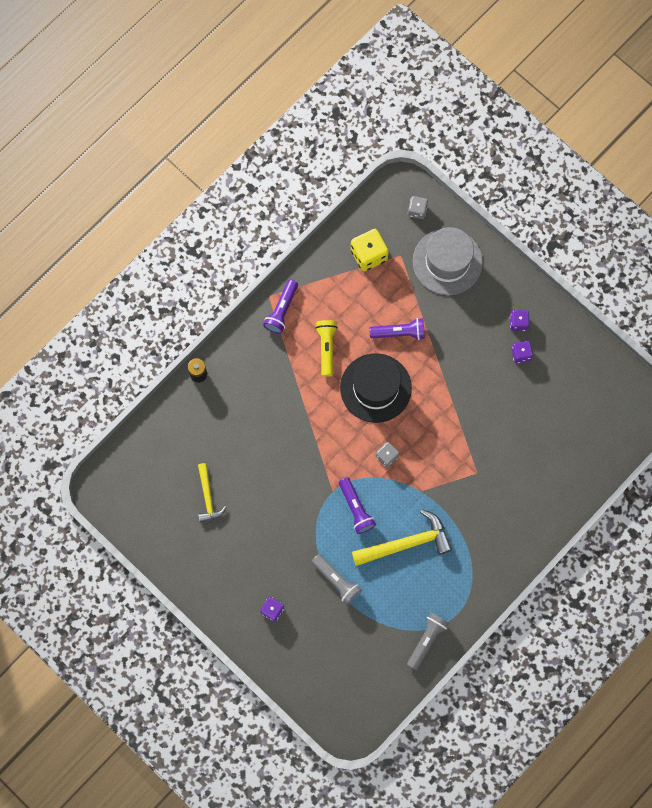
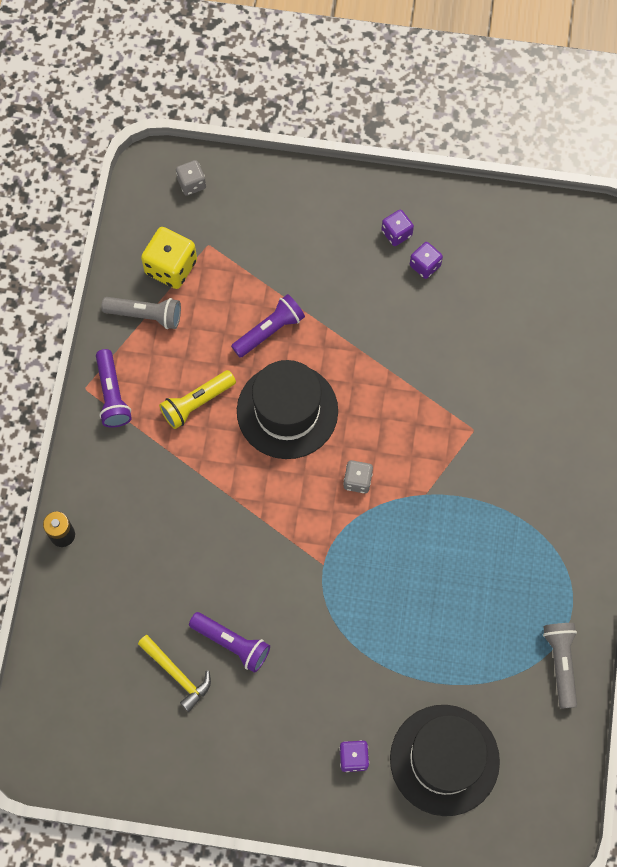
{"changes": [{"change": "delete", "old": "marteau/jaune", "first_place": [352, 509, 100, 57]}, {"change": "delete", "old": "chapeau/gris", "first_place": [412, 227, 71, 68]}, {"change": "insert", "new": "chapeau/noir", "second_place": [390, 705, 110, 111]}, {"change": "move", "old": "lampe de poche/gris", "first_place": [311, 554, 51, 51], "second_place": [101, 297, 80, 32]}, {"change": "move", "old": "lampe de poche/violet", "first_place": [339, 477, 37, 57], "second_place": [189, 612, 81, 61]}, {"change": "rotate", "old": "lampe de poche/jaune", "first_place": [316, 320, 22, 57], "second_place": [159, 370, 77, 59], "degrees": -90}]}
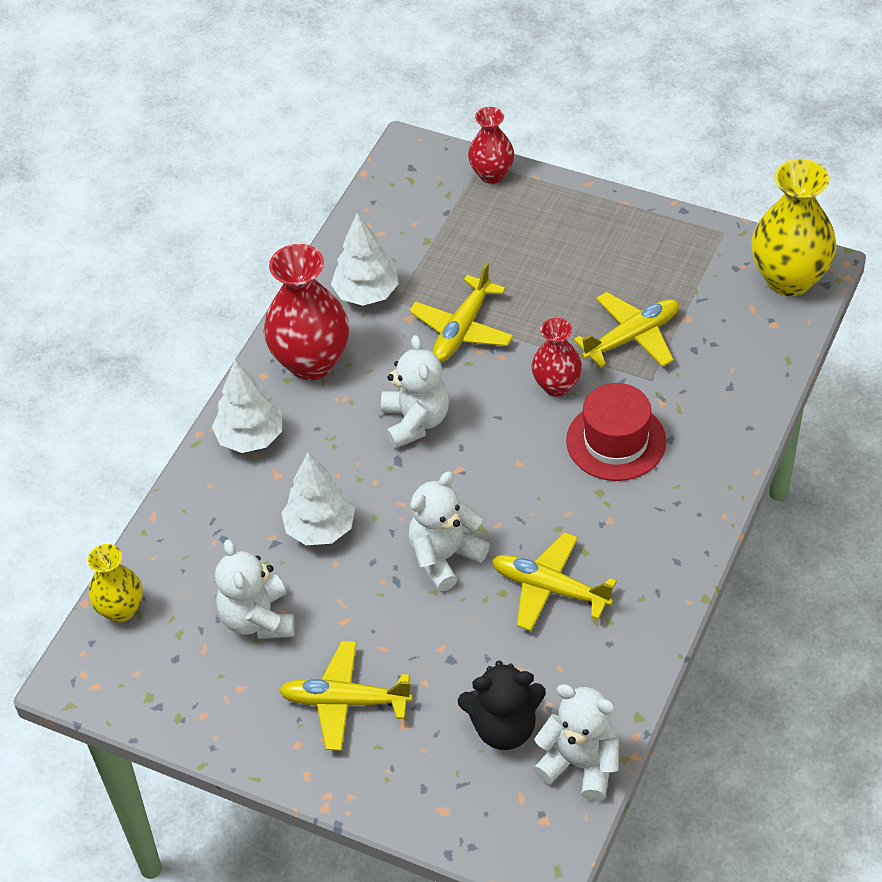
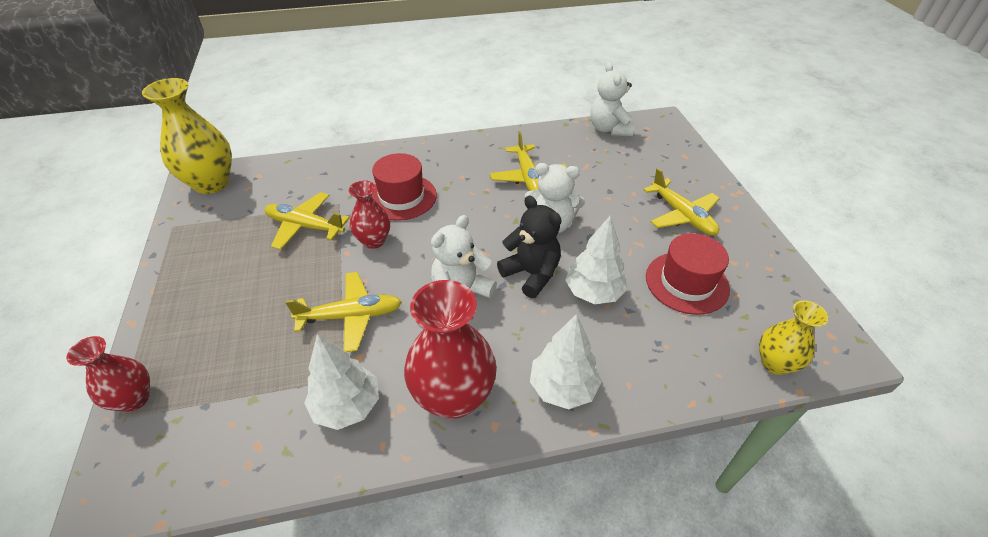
{"changes": [{"change": "move", "old": "ours en peluche/noir", "first_place": [458, 661, 88, 89], "second_place": [497, 195, 64, 103]}, {"change": "replace", "old": "ours en peluche/blanc", "new": "chapeau/rouge", "first_place": [215, 539, 80, 100], "second_place": [646, 233, 84, 82]}]}
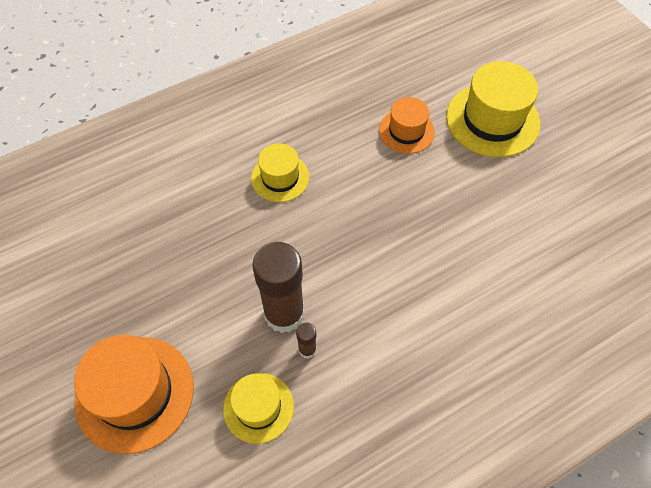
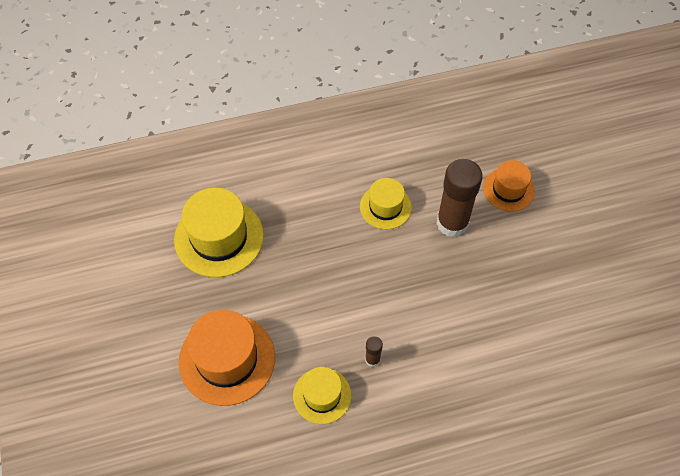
{"changes": [{"change": "move", "old": "bâton de colle/marron", "first_place": [252, 242, 53, 91], "second_place": [436, 159, 47, 78]}, {"change": "move", "old": "chapeau/jaune", "first_place": [446, 61, 94, 96], "second_place": [174, 188, 90, 89]}]}
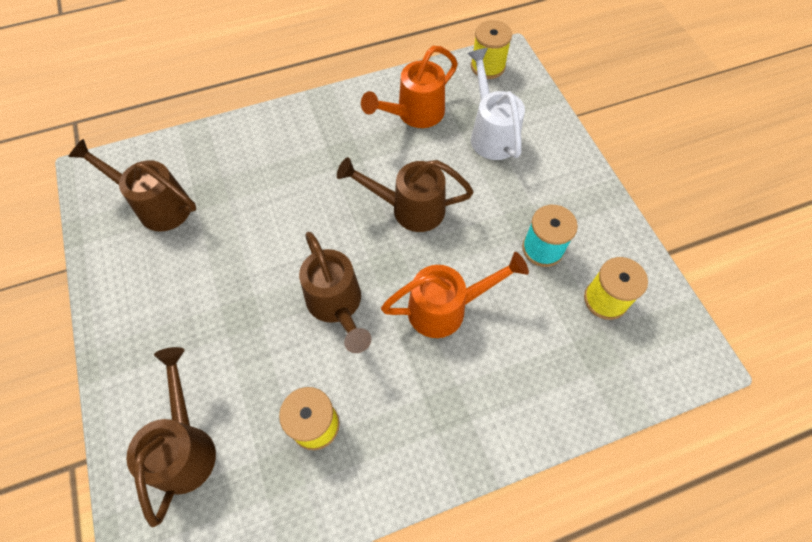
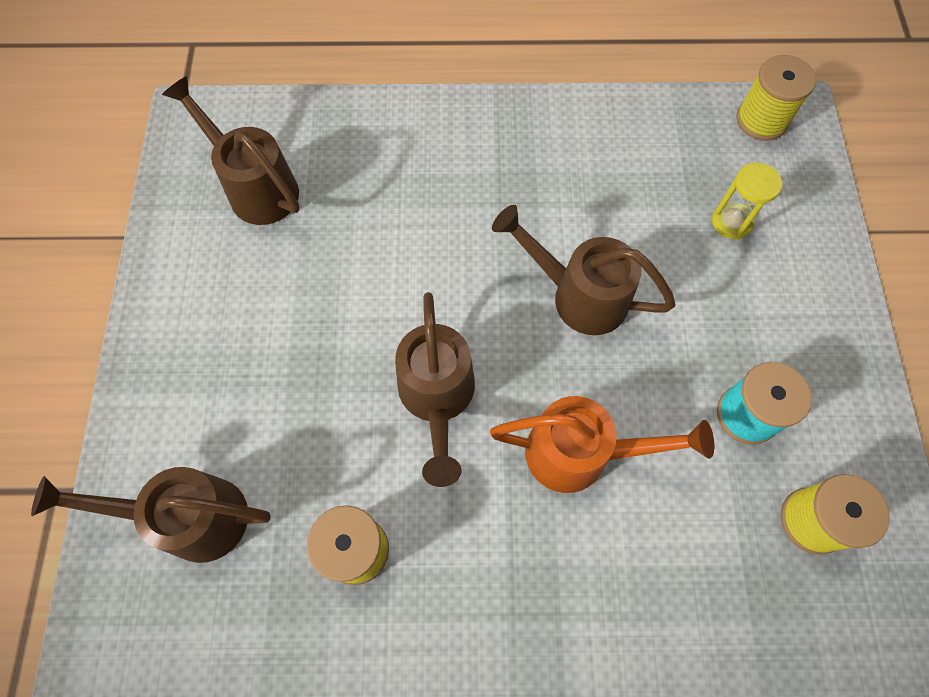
{"changes": [{"change": "delete", "old": "arrosoir/orange", "first_place": [361, 46, 97, 82]}, {"change": "replace", "old": "arrosoir/blanc", "new": "sablier/jaune", "first_place": [467, 48, 58, 112], "second_place": [712, 162, 70, 77]}, {"change": "rotate", "old": "arrosoir/marron", "first_place": [126, 347, 90, 180], "second_place": [31, 467, 240, 96], "degrees": -105}]}
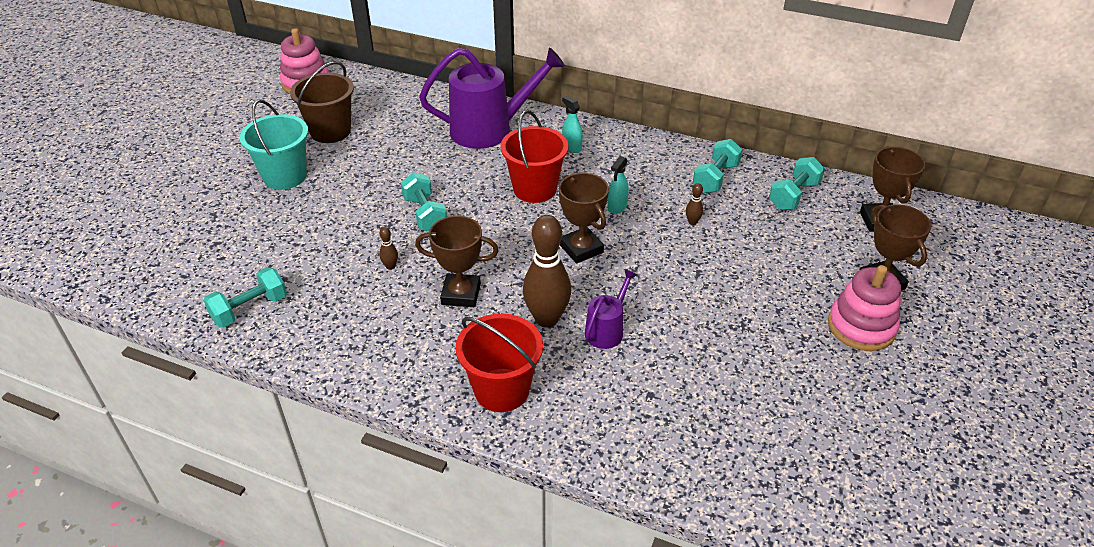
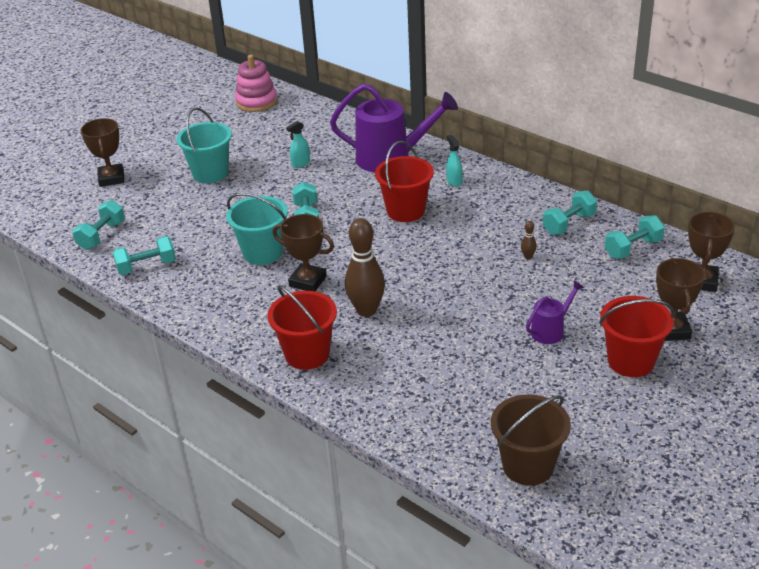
{"changes": [{"change": "insert", "new": "haltère/turquoise", "second_place": [72, 200, 53, 50]}, {"change": "move", "old": "seau/marron", "first_place": [290, 61, 64, 82], "second_place": [491, 395, 80, 91]}, {"change": "move", "old": "trophée/marron", "first_place": [559, 173, 50, 91], "second_place": [80, 118, 44, 69]}, {"change": "move", "old": "arrosoir/violet", "first_place": [585, 269, 52, 80], "second_place": [526, 281, 59, 63]}, {"change": "move", "old": "vaporisateur/turquoise", "first_place": [608, 156, 21, 58], "second_place": [286, 121, 24, 47]}, {"change": "replace", "old": "quille/marron", "new": "seau/turquoise", "first_place": [379, 227, 19, 43], "second_place": [226, 193, 62, 72]}, {"change": "replace", "old": "jouet à empiler/rose", "new": "seau/rouge", "first_place": [828, 265, 73, 86], "second_place": [599, 296, 76, 81]}]}
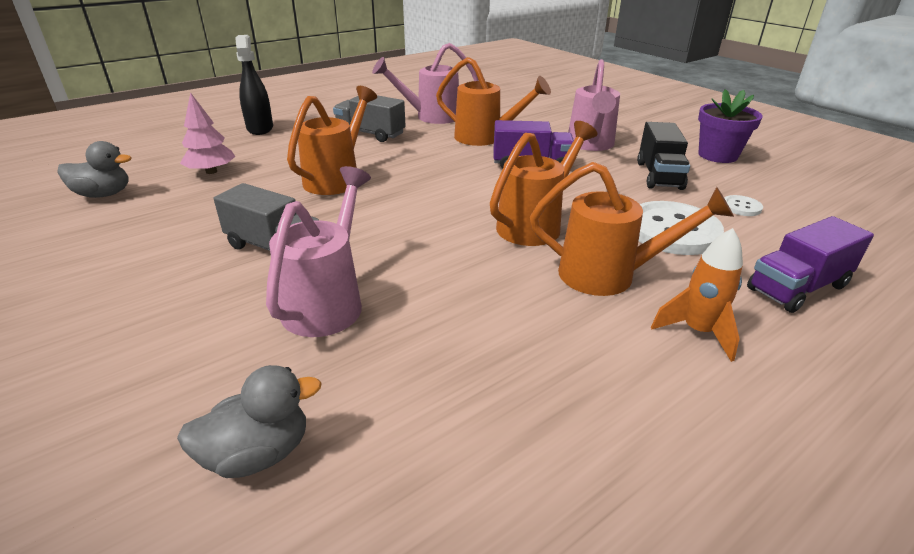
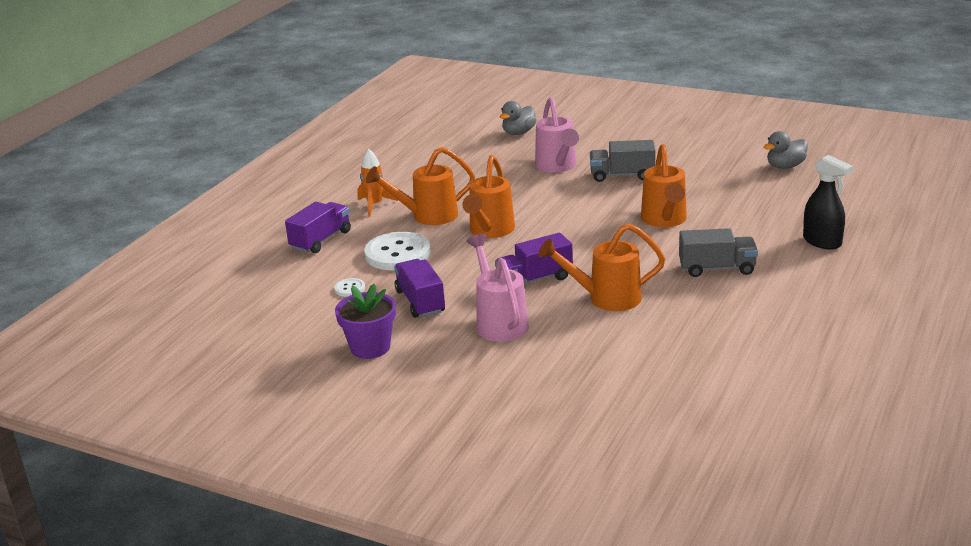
{"changes": [{"change": "delete", "old": "arbre/rose", "first_place": [180, 92, 56, 82]}, {"change": "delete", "old": "arrosoir/rose", "first_place": [372, 43, 107, 81]}, {"change": "recolor", "old": "camion/noir", "new": "camion/violet", "first_place": [637, 122, 53, 68], "second_place": [394, 259, 51, 59]}]}
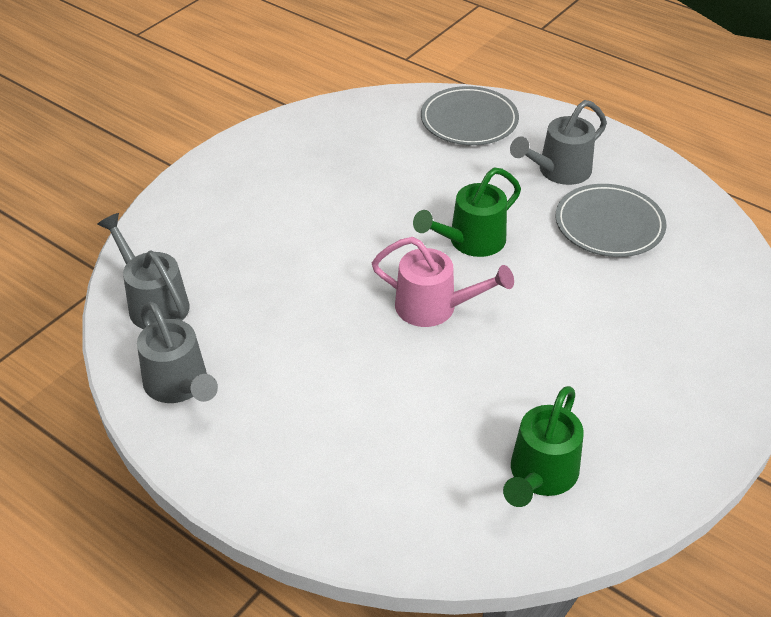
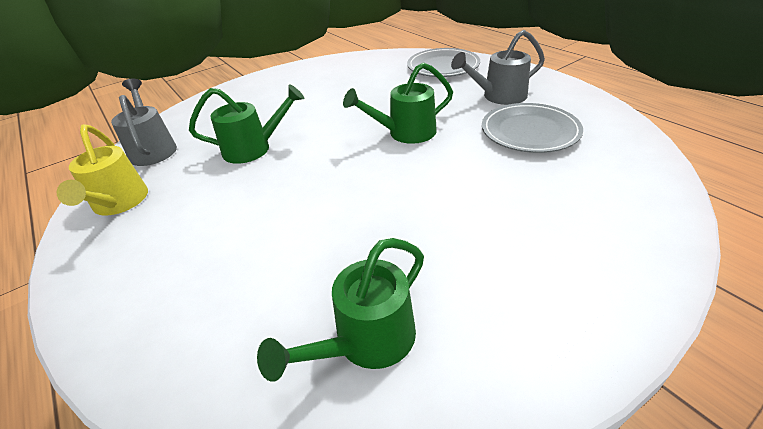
{"changes": [{"change": "delete", "old": "arrosoir/rose", "first_place": [372, 237, 142, 90]}, {"change": "insert", "new": "arrosoir/vert", "second_place": [189, 85, 115, 79]}, {"change": "recolor", "old": "arrosoir/gris", "new": "arrosoir/jaune", "first_place": [137, 302, 81, 101], "second_place": [56, 124, 92, 92]}]}
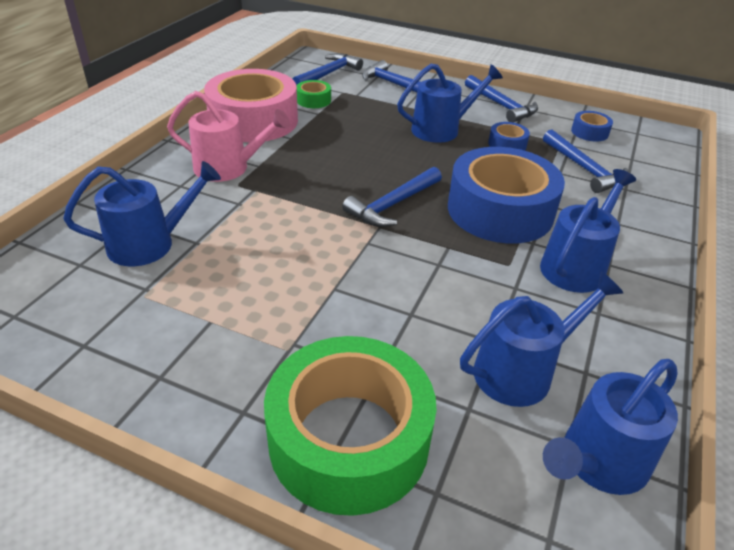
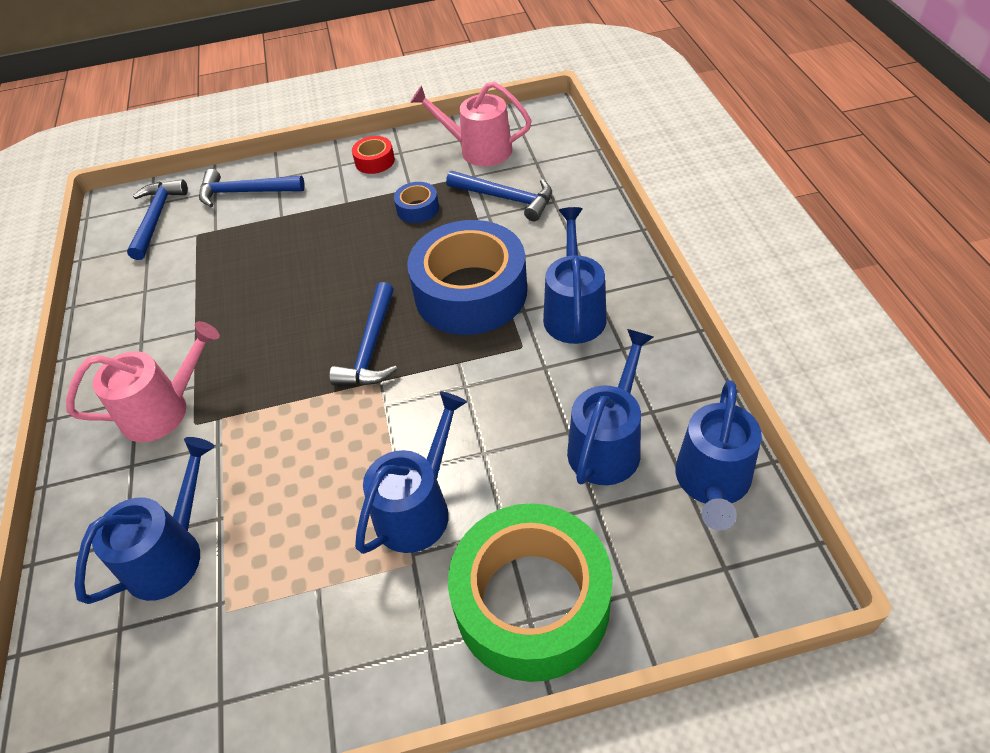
{"changes": [{"change": "delete", "old": "ruban adhésif/rose", "first_place": [204, 69, 94, 74]}, {"change": "delete", "old": "ruban adhésif/vert", "first_place": [296, 80, 35, 28]}, {"change": "move", "old": "arrosoir/bleu", "first_place": [397, 64, 106, 79], "second_place": [355, 392, 112, 162]}, {"change": "replace", "old": "marteau/bleu", "new": "ruban adhésif/rouge", "first_place": [465, 75, 73, 48], "second_place": [352, 136, 43, 38]}, {"change": "replace", "old": "ruban adhésif/bleu", "new": "arrosoir/rose", "first_place": [571, 111, 42, 31], "second_place": [410, 82, 122, 84]}]}
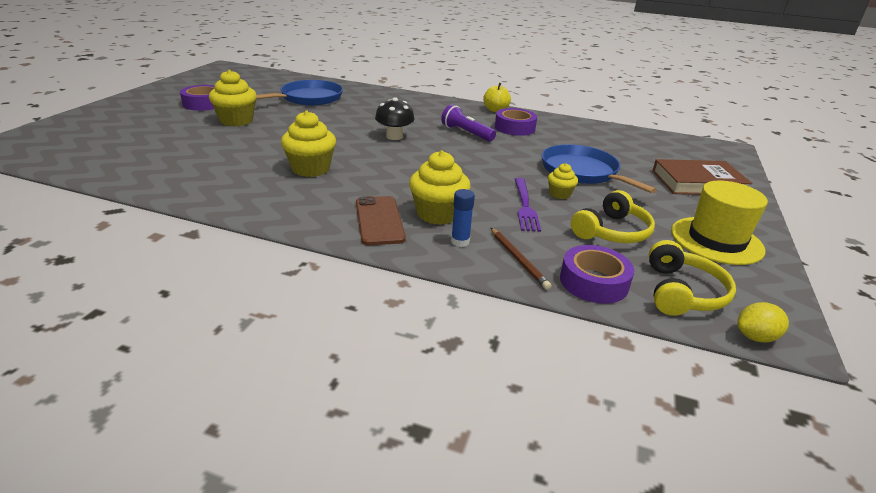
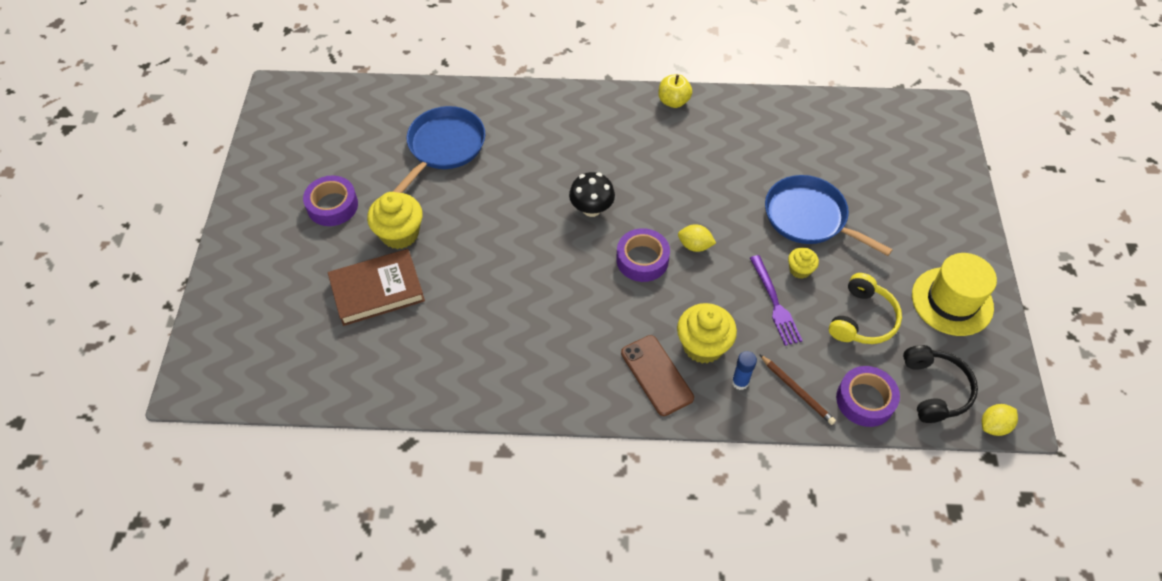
{"changes": [{"change": "delete", "old": "muffin/jaune", "first_place": [281, 111, 55, 66]}, {"change": "delete", "old": "lampe de poche/violet", "first_place": [441, 104, 55, 38]}, {"change": "insert", "new": "citron/jaune", "second_place": [678, 224, 38, 28]}, {"change": "move", "old": "ruban adhésif/violet", "first_place": [495, 108, 42, 28], "second_place": [616, 228, 54, 54]}, {"change": "move", "old": "livre/marron", "first_place": [652, 159, 101, 36], "second_place": [328, 249, 97, 77]}, {"change": "recolor", "old": "casque audio/jaune", "new": "casque audio/noir", "first_place": [649, 240, 87, 76], "second_place": [903, 345, 75, 78]}]}
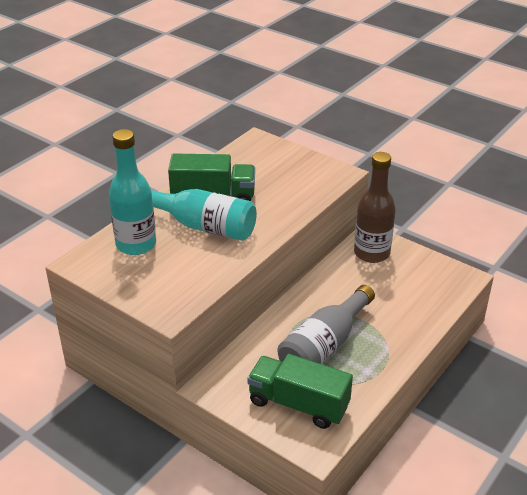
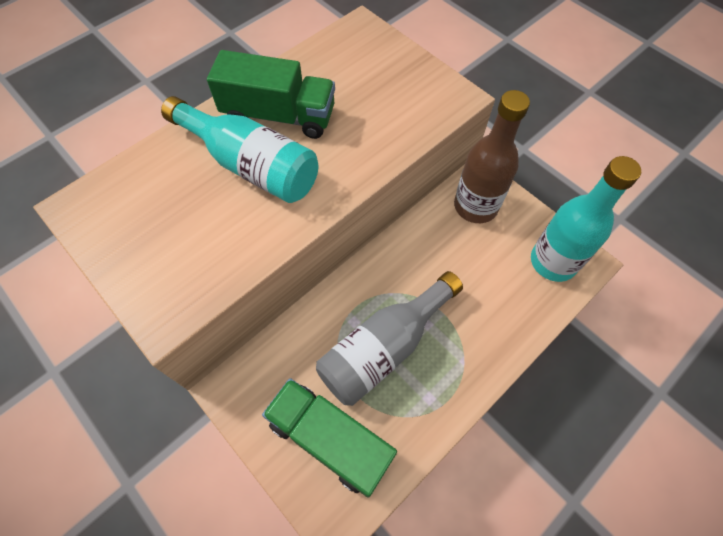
{"changes": [{"change": "move", "old": "bouteille/turquoise", "first_place": [109, 129, 47, 126], "second_place": [531, 156, 110, 126]}]}
